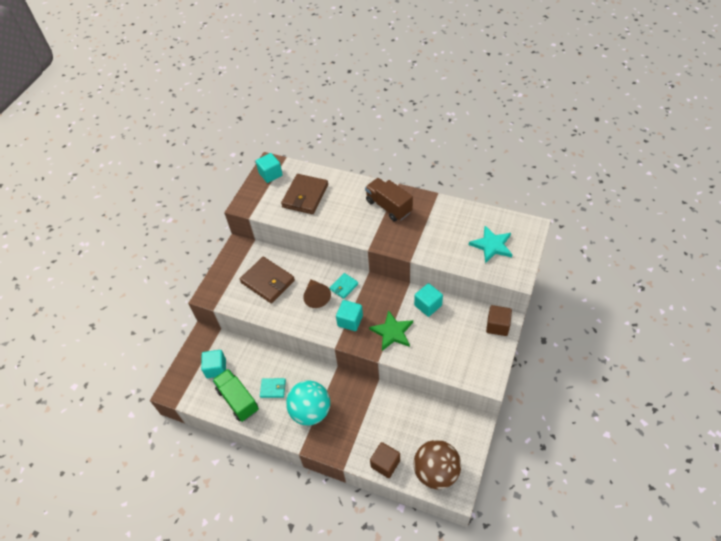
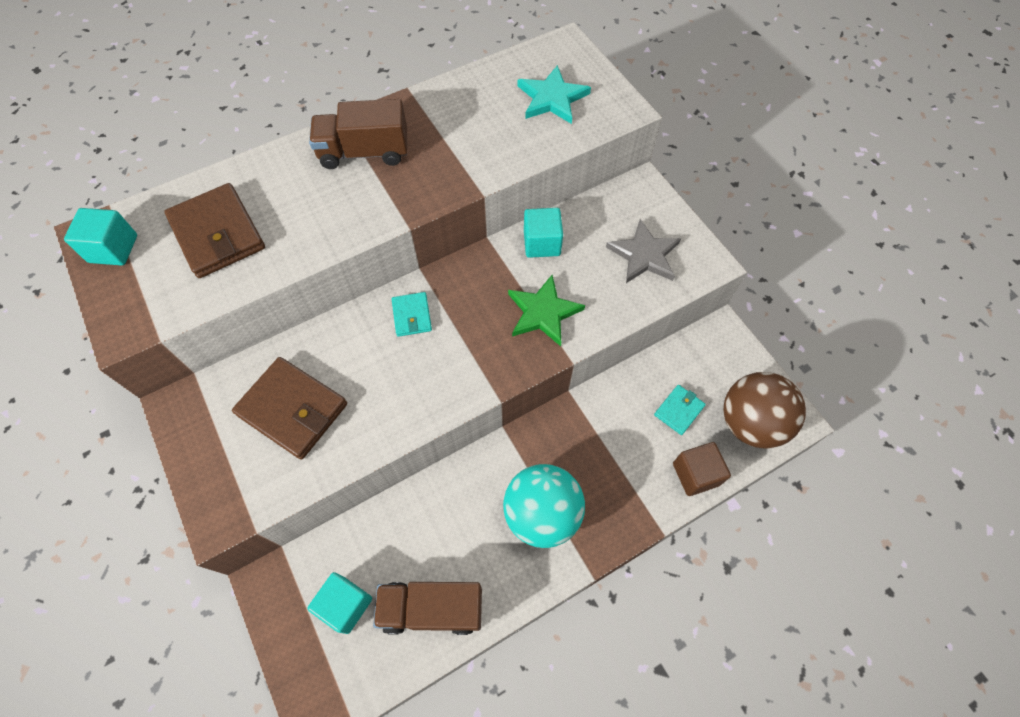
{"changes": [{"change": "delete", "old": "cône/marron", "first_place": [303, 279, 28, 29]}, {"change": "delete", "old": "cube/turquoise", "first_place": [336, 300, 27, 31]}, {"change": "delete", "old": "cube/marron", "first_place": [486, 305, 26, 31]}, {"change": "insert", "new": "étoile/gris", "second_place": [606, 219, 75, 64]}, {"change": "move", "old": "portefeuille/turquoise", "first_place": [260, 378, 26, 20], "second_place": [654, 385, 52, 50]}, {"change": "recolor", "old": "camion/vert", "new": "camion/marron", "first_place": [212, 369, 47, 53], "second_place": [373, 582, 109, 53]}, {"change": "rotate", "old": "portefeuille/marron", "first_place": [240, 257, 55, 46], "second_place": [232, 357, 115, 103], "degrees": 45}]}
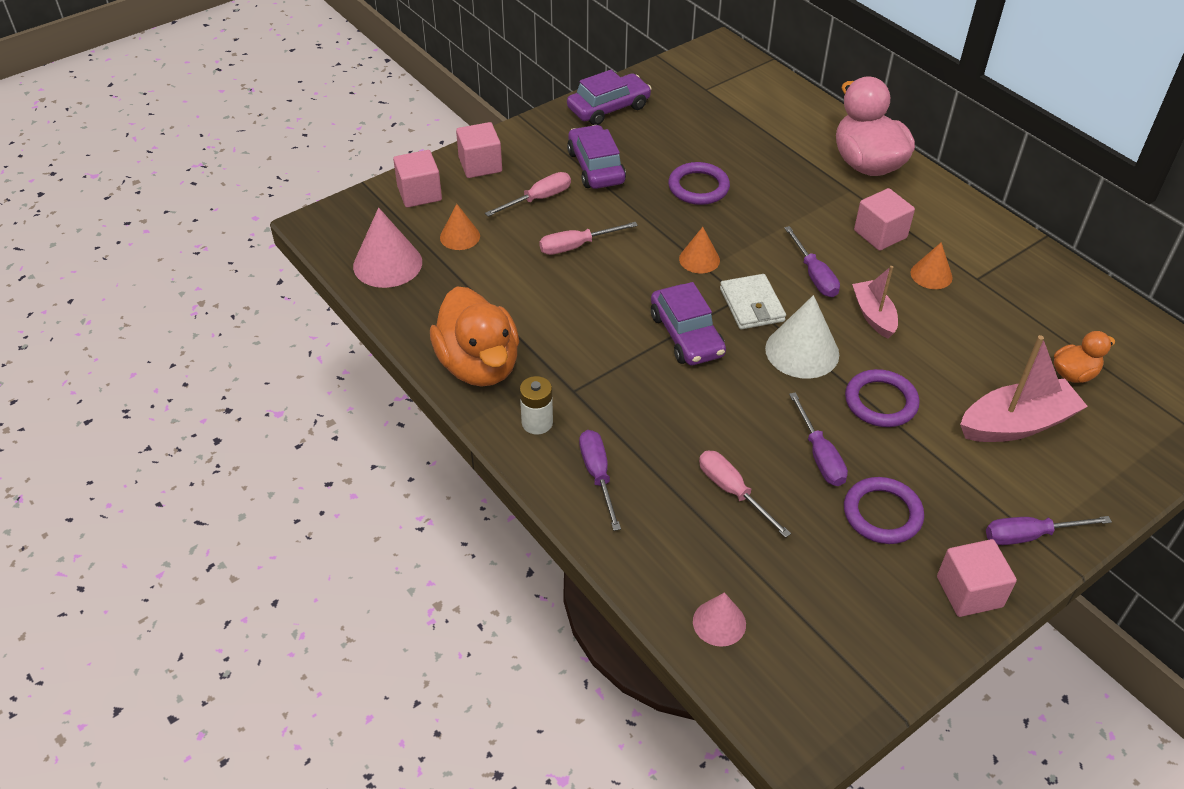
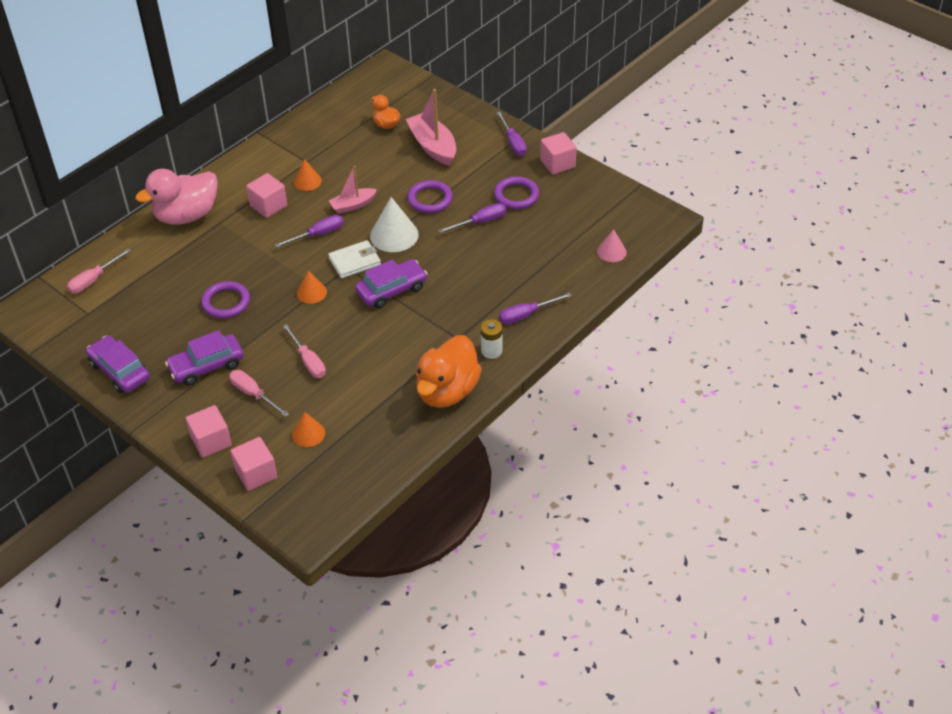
{"changes": [{"change": "delete", "old": "cône/rose", "first_place": [353, 208, 69, 80]}, {"change": "move", "old": "tournevis/rose", "first_place": [699, 451, 92, 87], "second_place": [67, 248, 64, 45]}, {"change": "rotate", "old": "canard/orange", "first_place": [430, 286, 89, 101], "second_place": [416, 335, 66, 73], "degrees": 150}]}
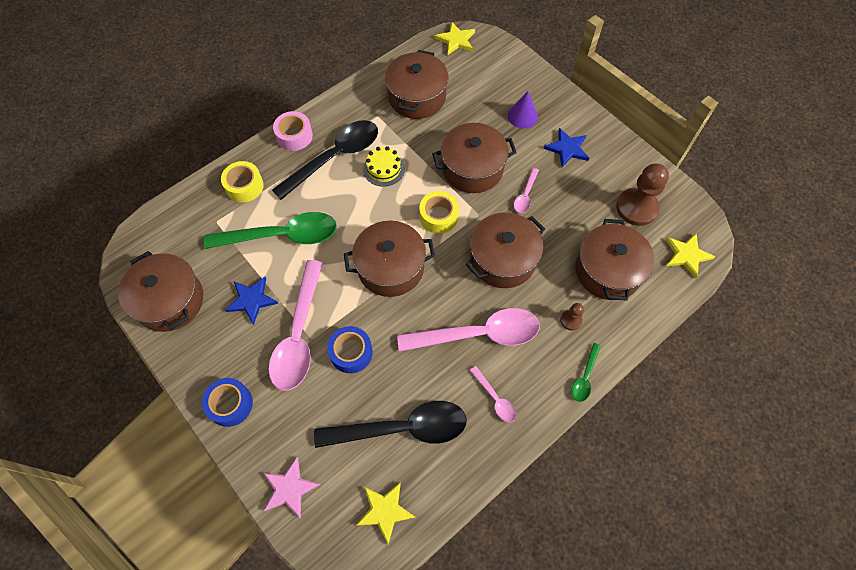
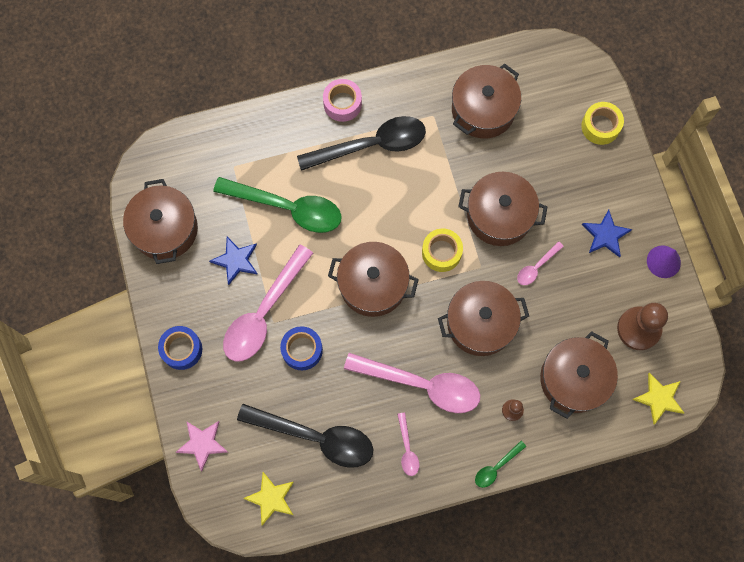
{"changes": [{"change": "delete", "old": "gâteau/jaune", "first_place": [363, 146, 42, 41]}, {"change": "delete", "old": "étoile/jaune", "first_place": [435, 22, 40, 33]}, {"change": "move", "old": "ruban adhésif/jaune", "first_place": [221, 161, 43, 41], "second_place": [581, 102, 43, 43]}, {"change": "move", "old": "cône/violet", "first_place": [508, 91, 30, 38], "second_place": [647, 245, 34, 33]}]}
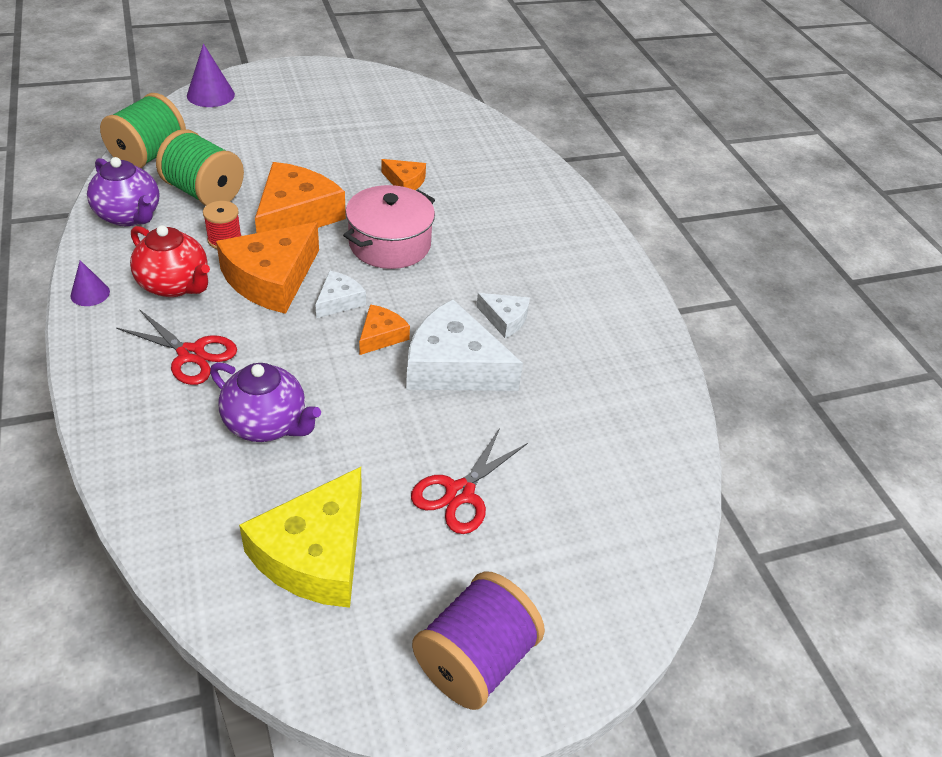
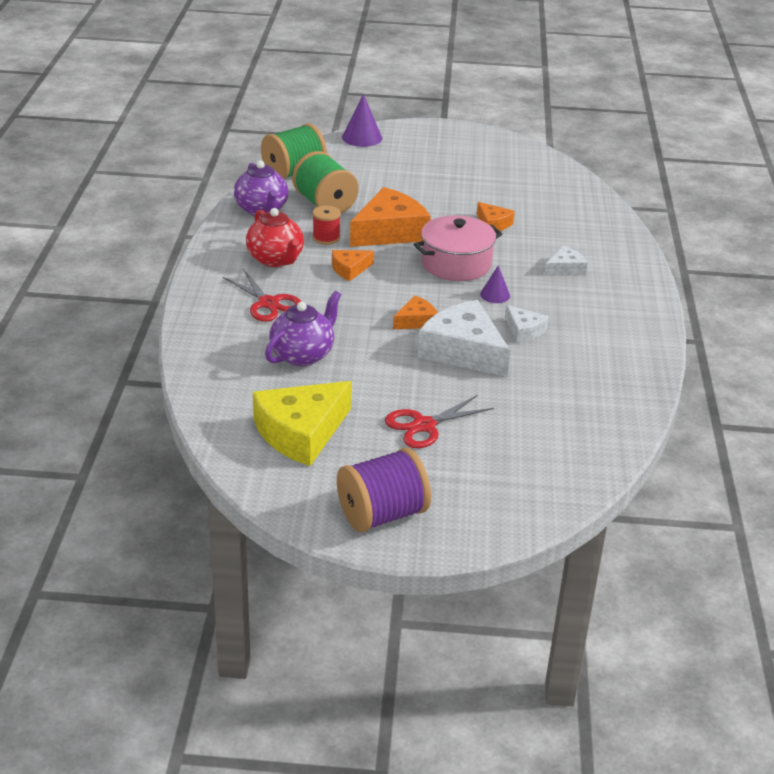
{"changes": [{"change": "move", "old": "cône/violet", "first_place": [70, 260, 40, 46], "second_place": [480, 266, 30, 37]}, {"change": "move", "old": "fromage/blanc", "first_place": [315, 271, 51, 47], "second_place": [545, 245, 43, 31]}, {"change": "rotate", "old": "théière/violet", "first_place": [210, 362, 111, 80], "second_place": [265, 291, 76, 75], "degrees": -105}, {"change": "resize", "old": "fromage/orange", "first_place": [216, 222, 103, 92], "second_place": [332, 250, 42, 31], "factor": 0.5}]}
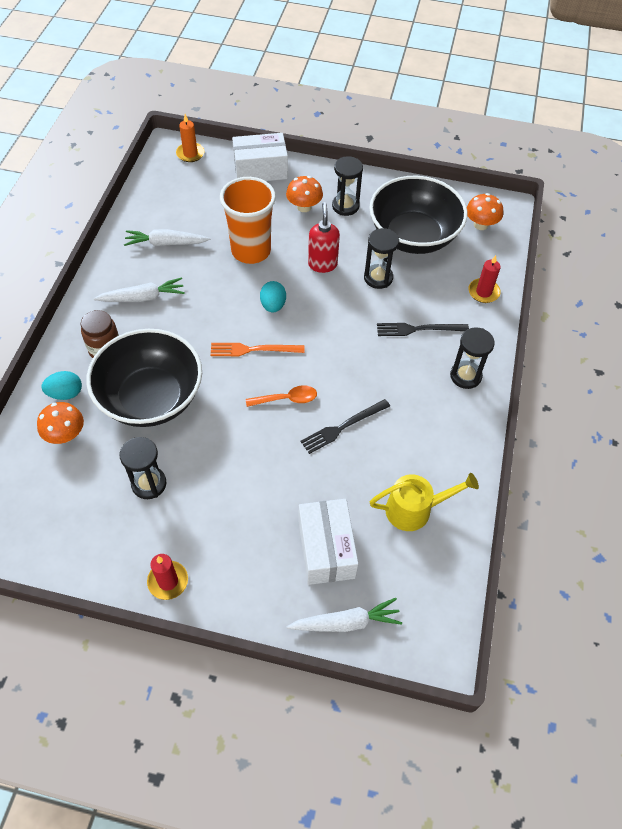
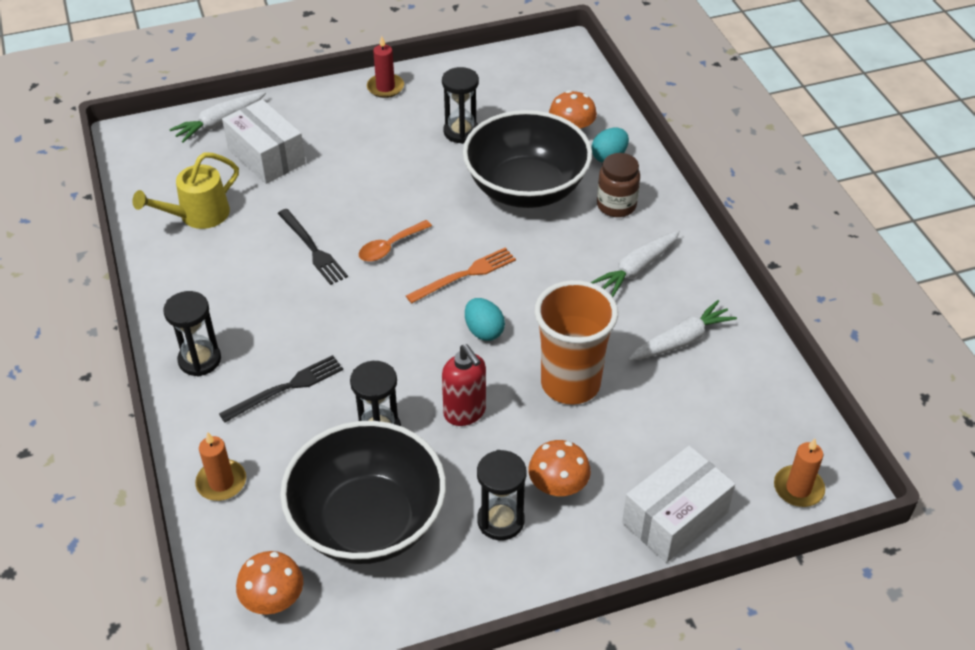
{"changes": [{"change": "recolor", "old": "bougie/rouge", "new": "bougie/orange", "first_place": [468, 255, 33, 48], "second_place": [195, 432, 51, 69]}, {"change": "rotate", "old": "fourchette/noir", "first_place": [300, 399, 90, 55], "second_place": [278, 209, 70, 76], "degrees": 120}]}
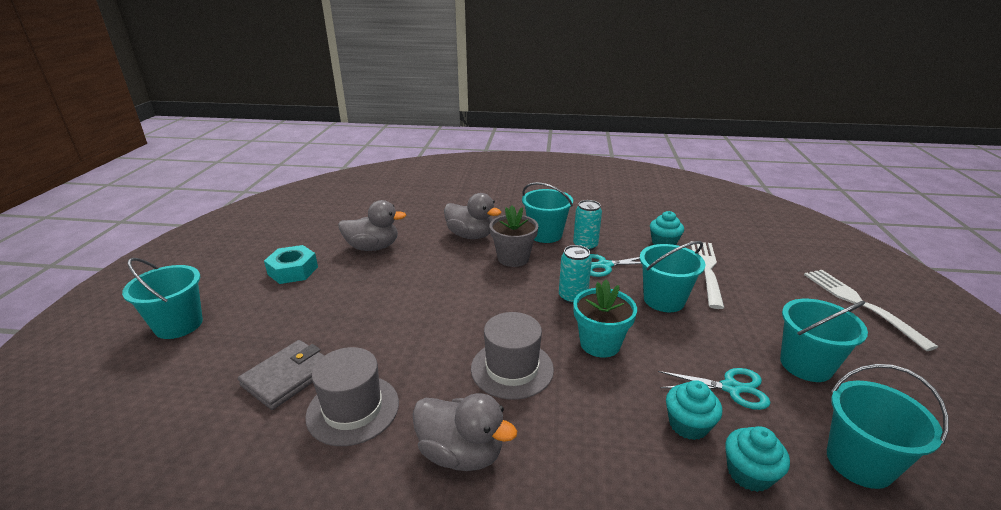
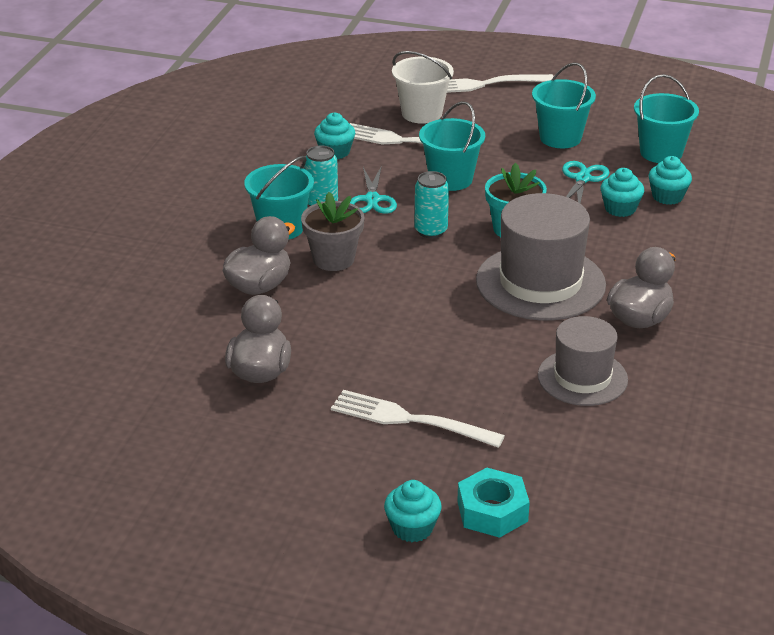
{"changes": [{"change": "delete", "old": "portefeuille/gris", "first_place": [238, 340, 87, 70]}, {"change": "insert", "new": "fourchette/blanc", "second_place": [331, 390, 174, 58]}, {"change": "insert", "new": "seau/blanc", "second_place": [392, 51, 62, 73]}, {"change": "move", "old": "écrou/turquoise", "first_place": [264, 245, 54, 39], "second_place": [457, 468, 73, 70]}, {"change": "replace", "old": "seau/turquoise", "new": "muffin/turquoise", "first_place": [122, 258, 81, 81], "second_place": [384, 480, 58, 62]}, {"change": "resize", "old": "chapeau/gris", "first_place": [471, 312, 83, 88], "second_place": [476, 193, 130, 128], "factor": 1.56}]}
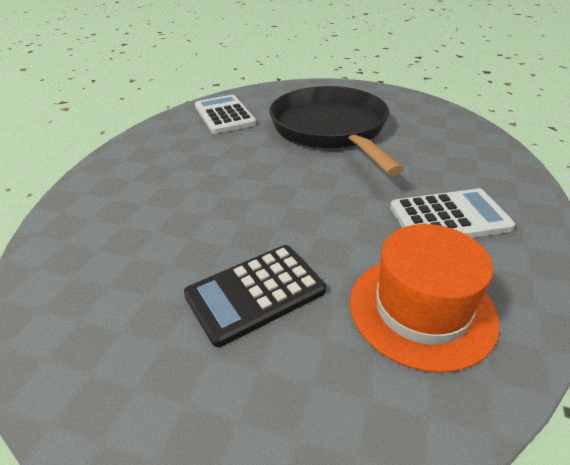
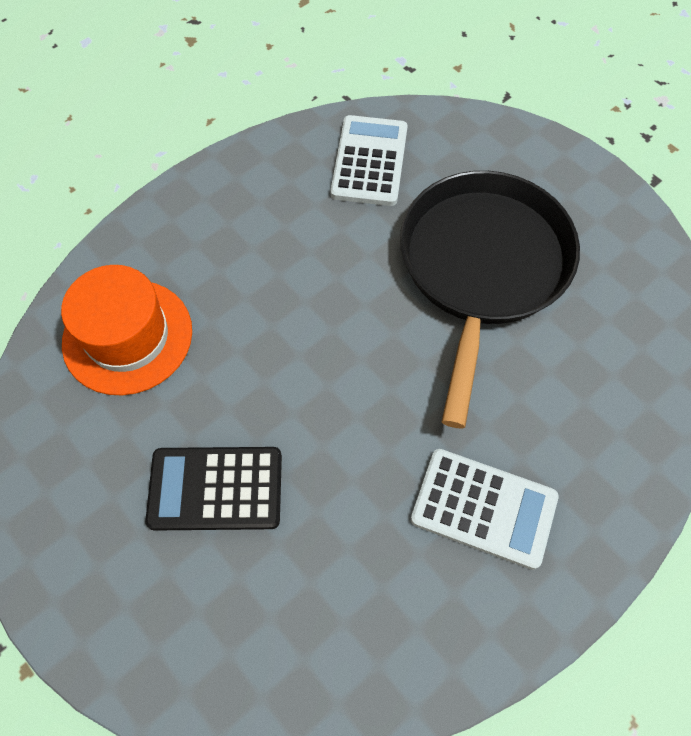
{"changes": [{"change": "move", "old": "chapeau/orange", "first_place": [350, 224, 150, 149], "second_place": [61, 265, 131, 130]}]}
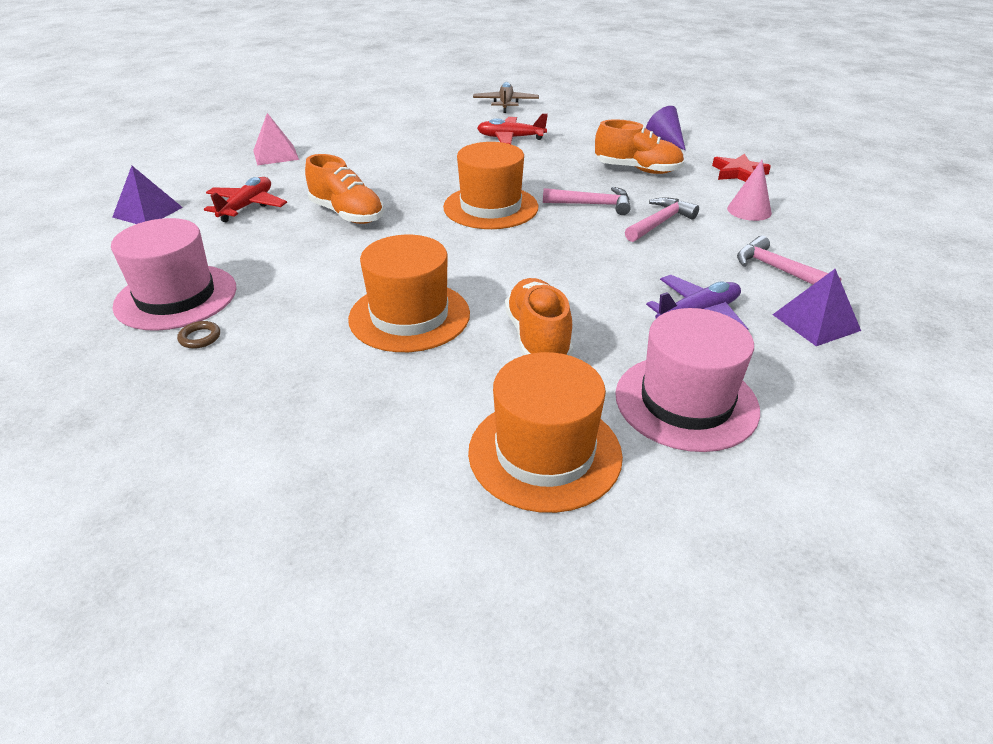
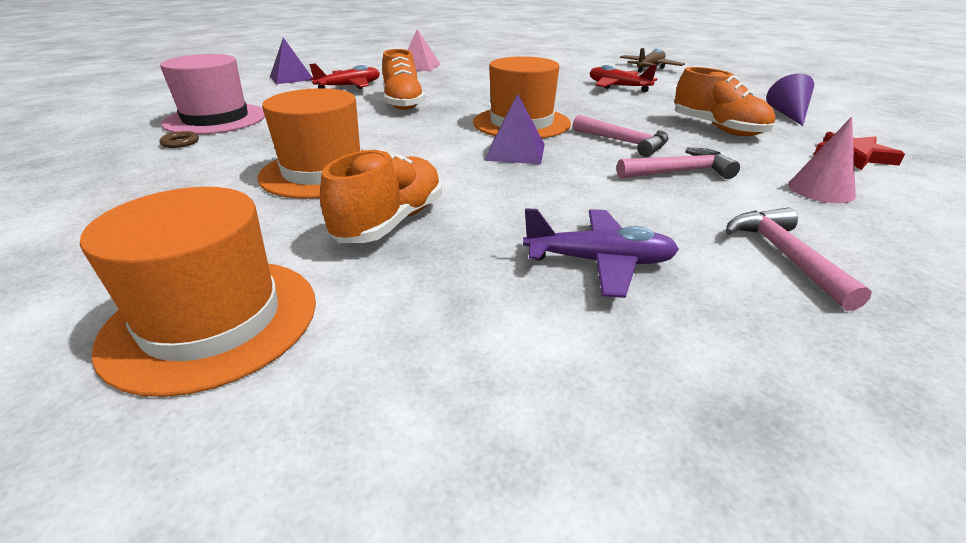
{"changes": [{"change": "delete", "old": "chapeau/rose", "first_place": [615, 308, 145, 144]}, {"change": "move", "old": "pyramide/violet", "first_place": [772, 269, 89, 77], "second_place": [484, 94, 61, 70]}]}
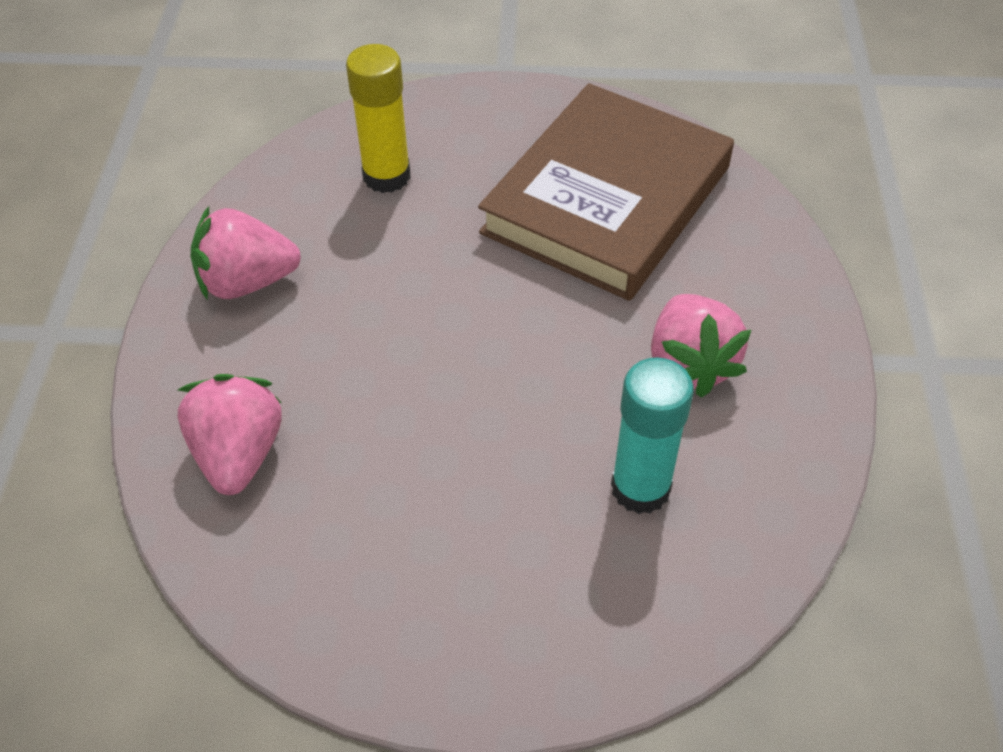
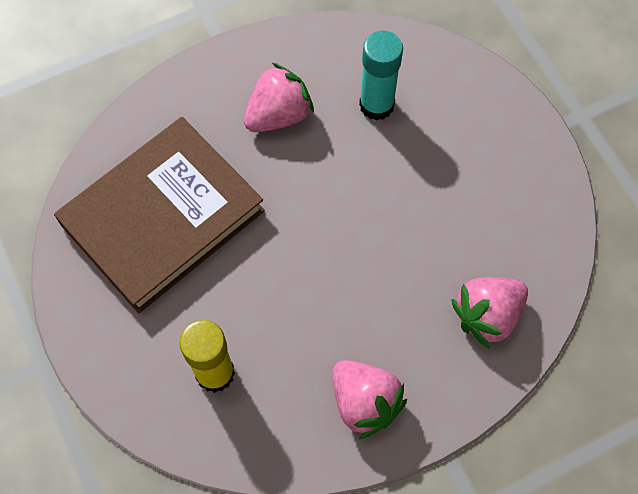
{"changes": [{"change": "rotate", "old": "livre/marron", "first_place": [478, 83, 256, 218], "second_place": [54, 117, 211, 196], "degrees": -45}]}
